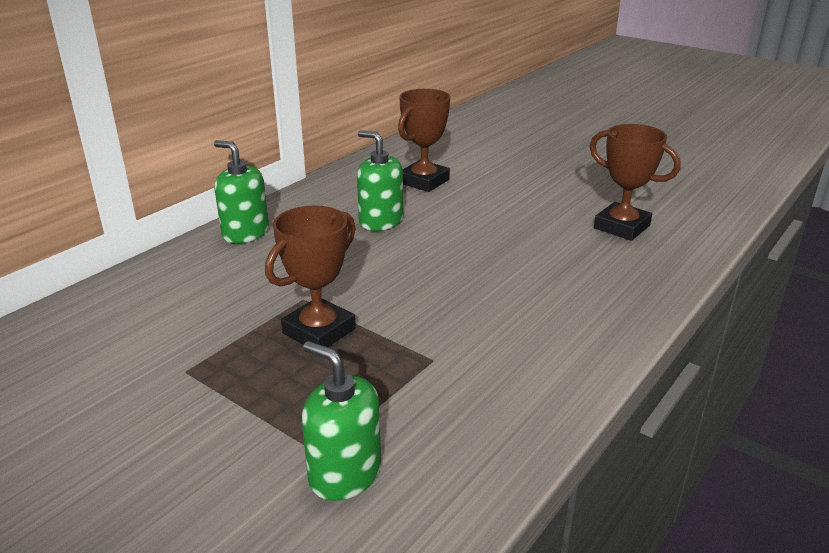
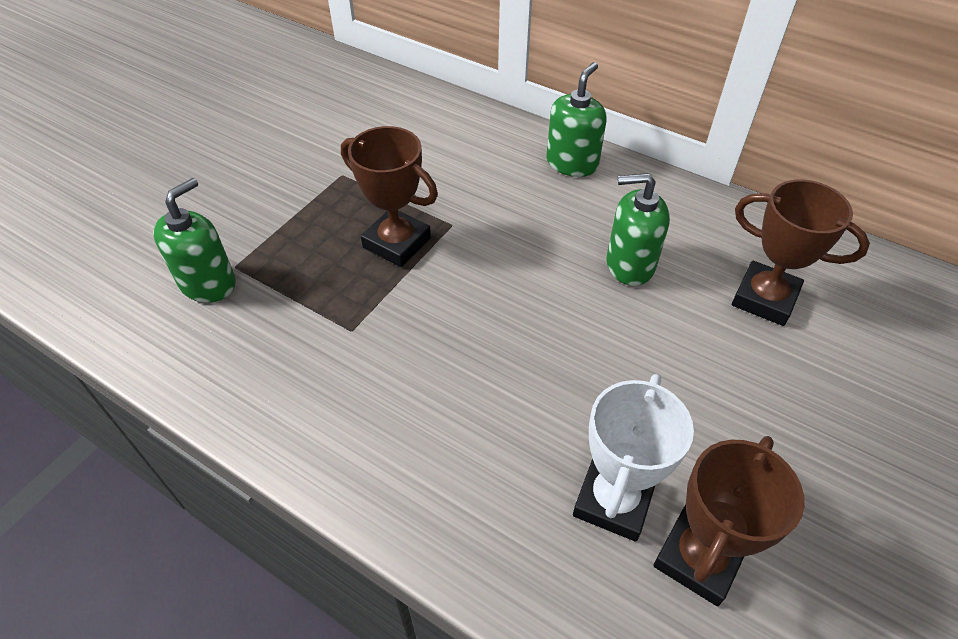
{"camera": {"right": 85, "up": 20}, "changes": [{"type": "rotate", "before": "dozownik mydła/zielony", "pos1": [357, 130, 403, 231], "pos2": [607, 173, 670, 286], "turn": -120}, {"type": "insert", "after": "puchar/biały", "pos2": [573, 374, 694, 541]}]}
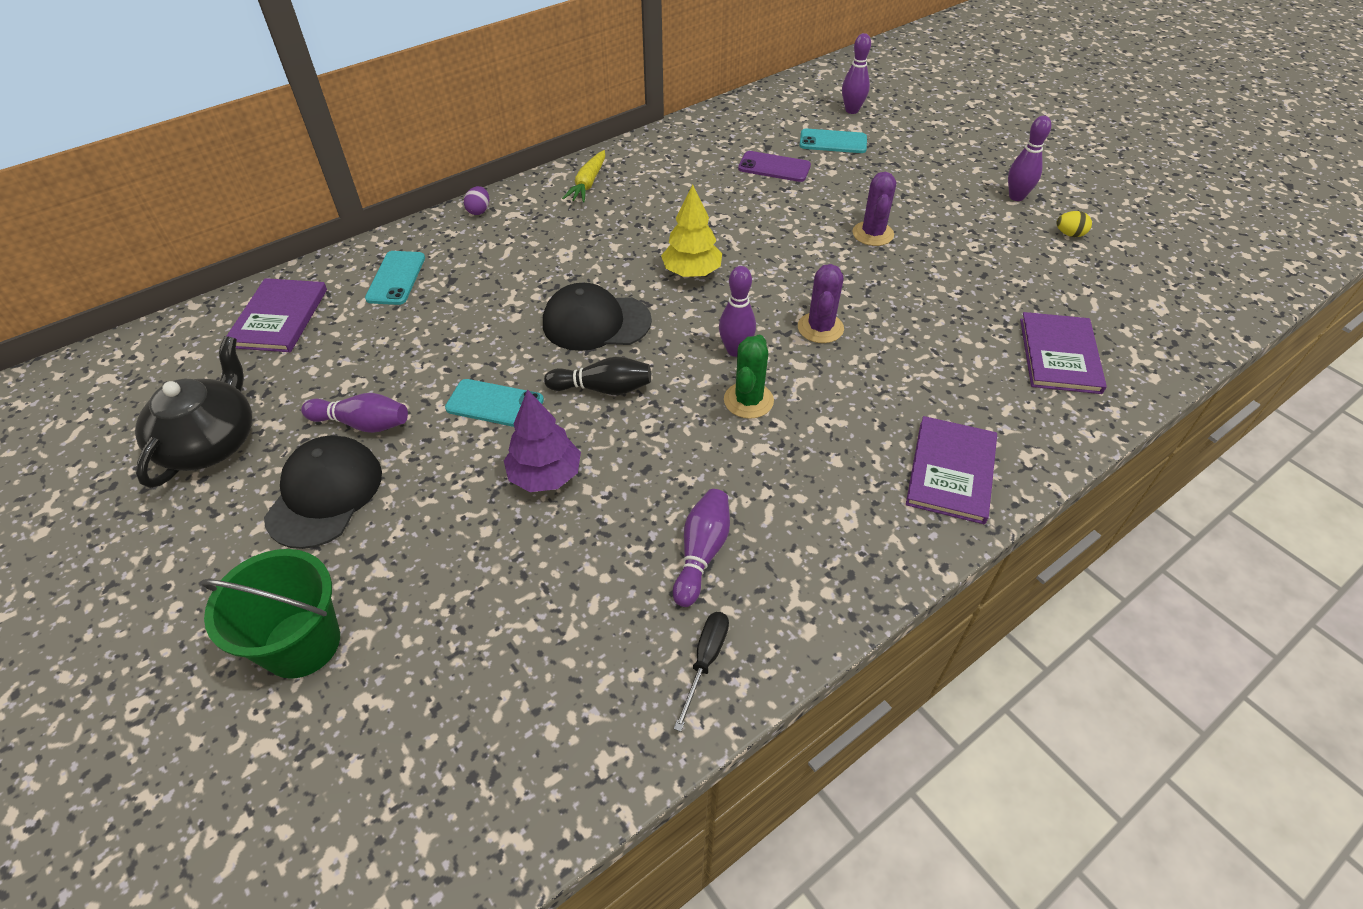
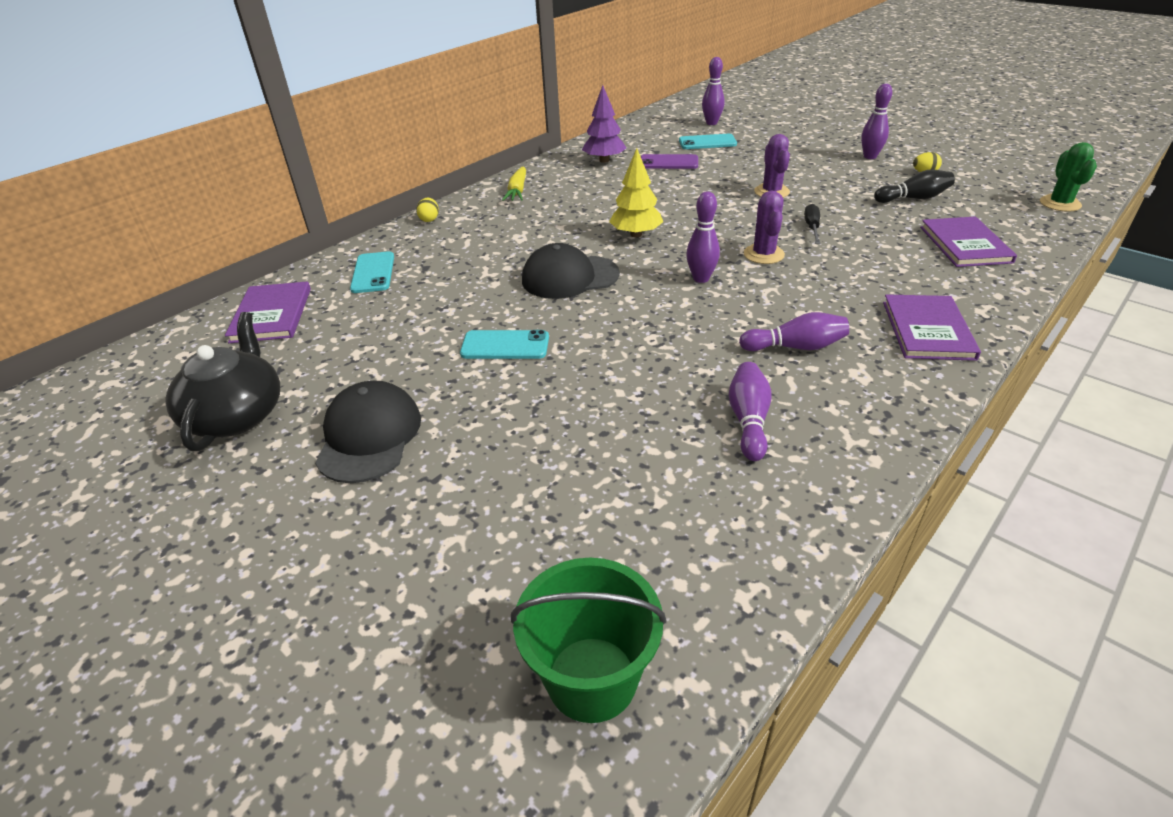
{"camera": {"right": -10, "up": -10}, "changes": [{"type": "recolor", "before": "jajko/fioletowy", "after": "jajko/żółty", "pos1": [464, 186, 489, 215], "pos2": [416, 198, 439, 222]}, {"type": "move", "before": "kaktus/zielony", "pos1": [724, 335, 774, 419], "pos2": [1040, 142, 1097, 212]}, {"type": "move", "before": "kręgiel/czarny", "pos1": [544, 356, 651, 395], "pos2": [874, 170, 955, 203]}, {"type": "move", "before": "drzewko/fioletowy", "pos1": [504, 389, 581, 492], "pos2": [582, 85, 626, 163]}, {"type": "move", "before": "kręgiel/fioletowy", "pos1": [301, 393, 408, 433], "pos2": [739, 312, 849, 351]}, {"type": "move", "before": "wiadro/zielony", "pos1": [201, 549, 340, 679], "pos2": [511, 558, 666, 723]}, {"type": "move", "before": "śrubokręt/czarny", "pos1": [674, 612, 729, 732], "pos2": [804, 204, 820, 244]}]}
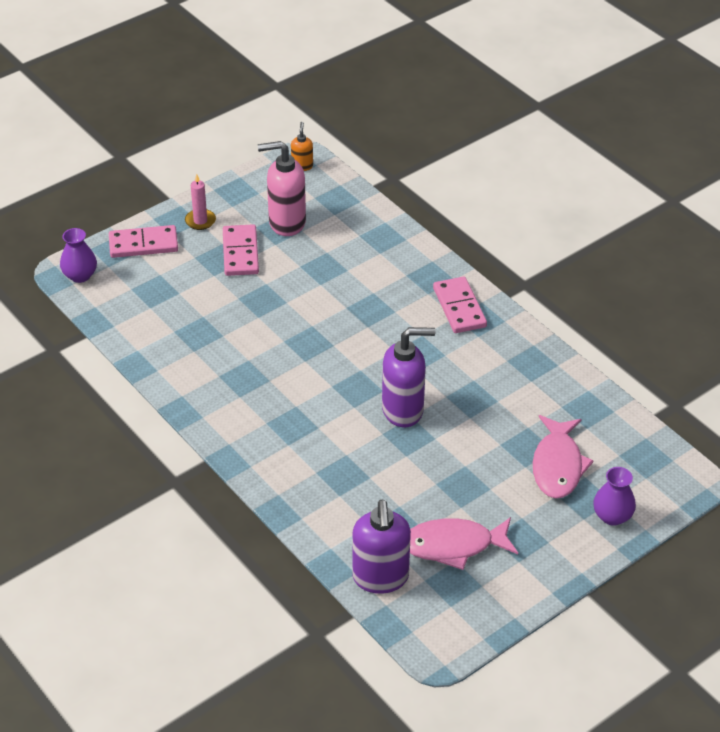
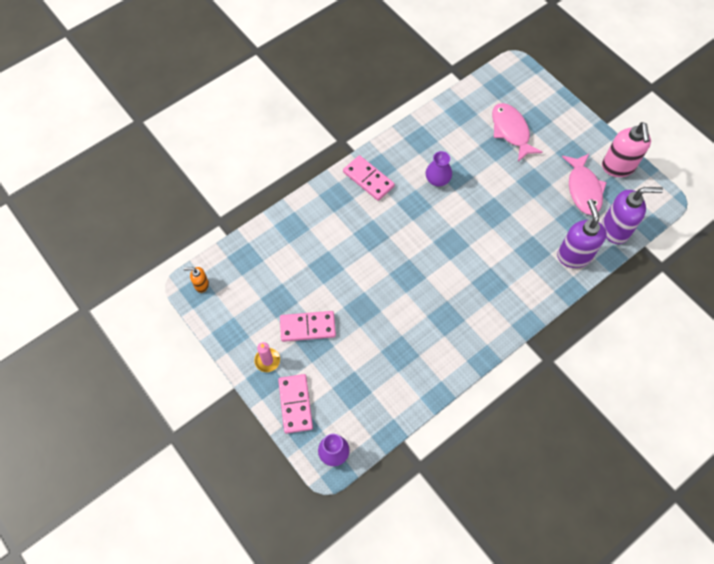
{"camera": {"right": -90, "up": 20}, "changes": [{"type": "move", "before": "dozownik mydła/różowy", "pos1": [258, 141, 306, 236], "pos2": [602, 122, 651, 177]}, {"type": "rotate", "before": "kostka domina/różowy", "pos1": [433, 277, 487, 333], "pos2": [343, 155, 395, 201], "turn": 60}, {"type": "move", "before": "dozownik mydła/fioletowy", "pos1": [382, 327, 435, 427], "pos2": [557, 199, 607, 268]}, {"type": "rotate", "before": "ryba/różowy", "pos1": [533, 415, 594, 499], "pos2": [492, 103, 543, 162], "turn": -120}, {"type": "move", "before": "wazon/fioletowy", "pos1": [593, 467, 636, 526], "pos2": [426, 151, 452, 186]}]}
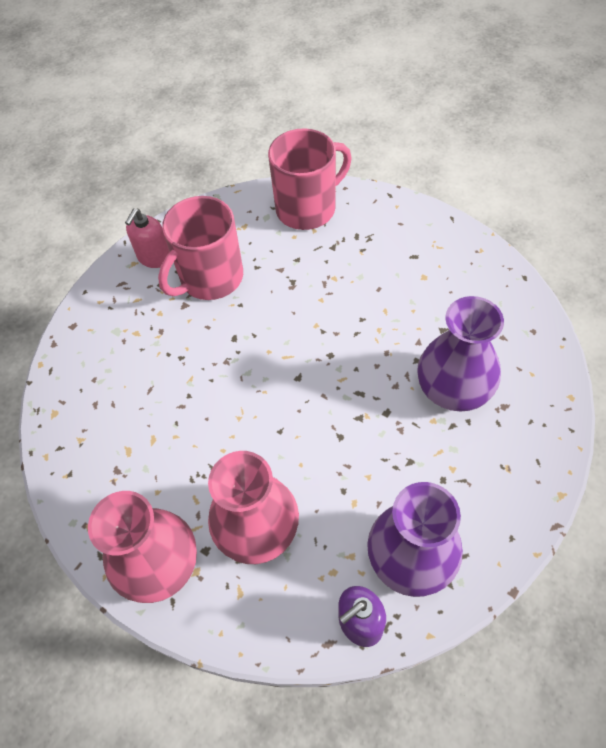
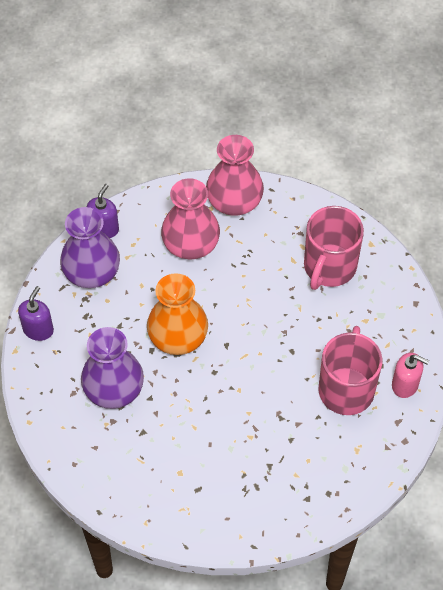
{"camera": {"right": 145, "up": 0}, "changes": [{"type": "move", "before": "kubek/różowy", "pos1": [268, 128, 352, 230], "pos2": [304, 206, 364, 290]}, {"type": "rotate", "before": "dozownik mydła/różowy", "pos1": [125, 208, 170, 268], "pos2": [392, 353, 429, 398], "turn": 120}, {"type": "insert", "after": "wazon/pomarańczowy", "pos2": [147, 273, 208, 355]}, {"type": "insert", "after": "dozownik mydła/fioletowy", "pos2": [18, 286, 54, 341]}]}
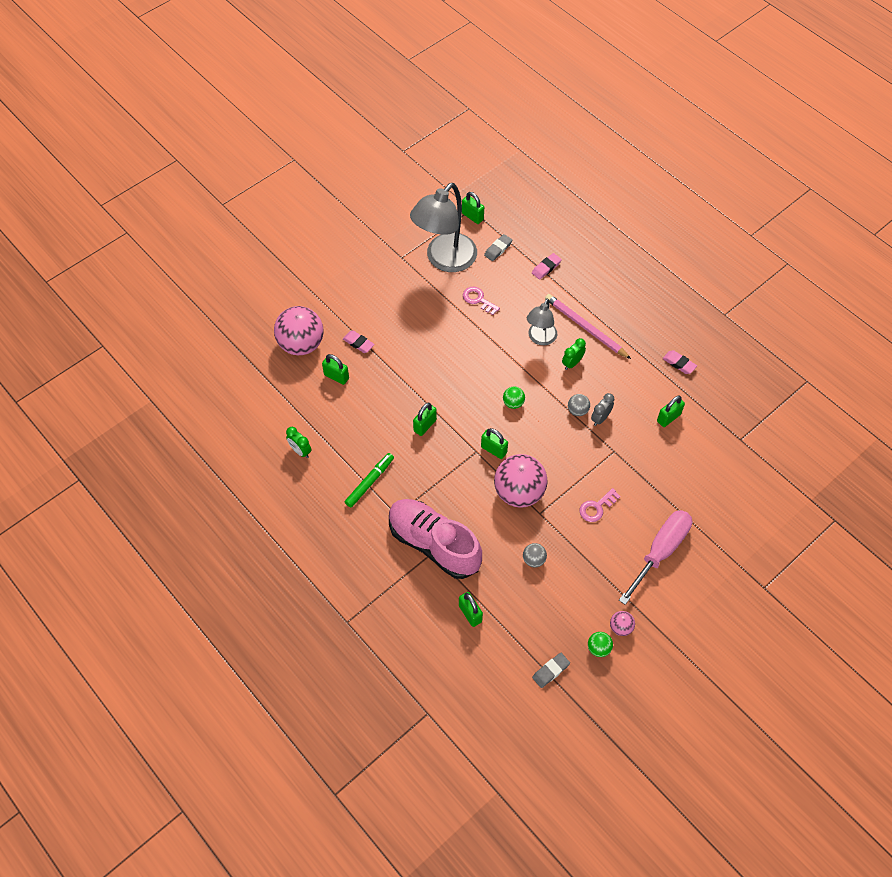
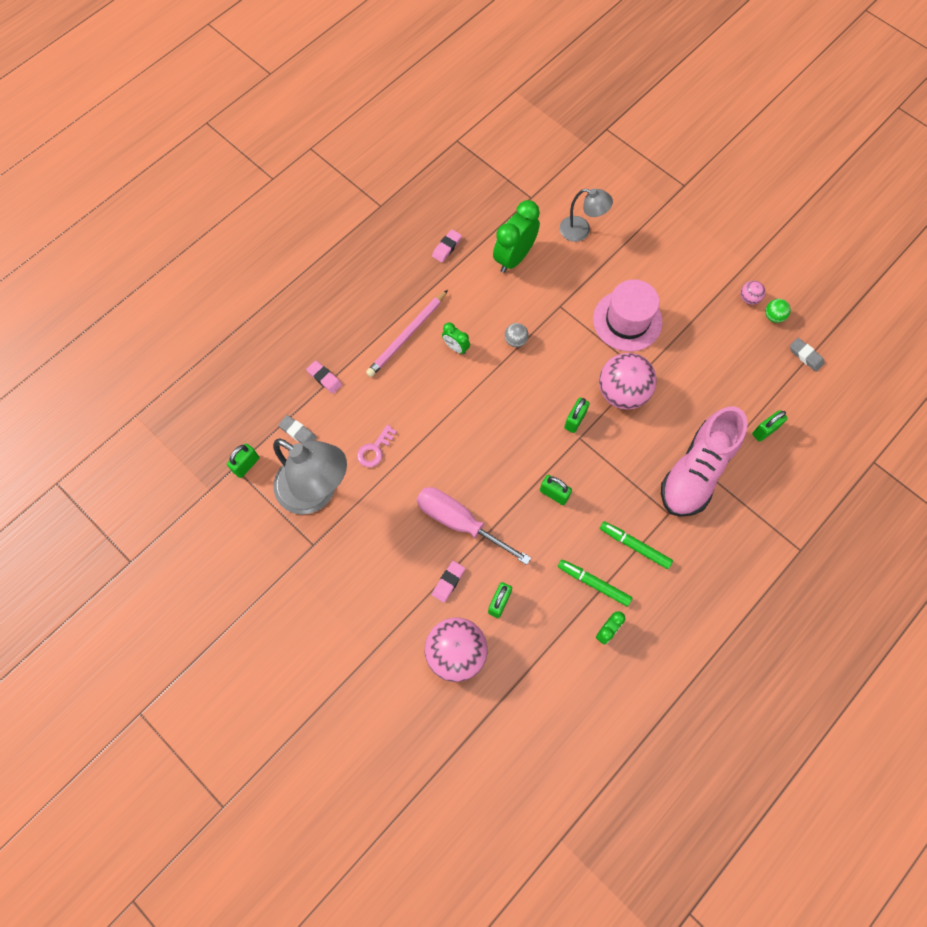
{"camera": {"right": -95, "up": 10}, "changes": [{"type": "move", "before": "lampka/szary", "pos1": [527, 298, 557, 345], "pos2": [560, 188, 613, 242]}, {"type": "delete", "before": "piłka/zielony", "pos1": [503, 387, 525, 409]}, {"type": "delete", "before": "budzik/szary", "pos1": [591, 393, 614, 426]}, {"type": "replace", "before": "kłódka/zielony", "after": "budzik/zielony", "pos1": [657, 396, 685, 427], "pos2": [493, 200, 540, 273]}, {"type": "replace", "before": "klucz/różowy", "after": "kapelusz/różowy", "pos1": [579, 488, 621, 522], "pos2": [593, 279, 662, 352]}, {"type": "move", "before": "śrubokręt/różowy", "pos1": [619, 510, 692, 605], "pos2": [417, 487, 531, 565]}, {"type": "delete", "before": "piłka/szary", "pos1": [523, 543, 547, 567]}, {"type": "insert", "after": "flamaster/zielony", "pos2": [558, 560, 632, 606]}]}
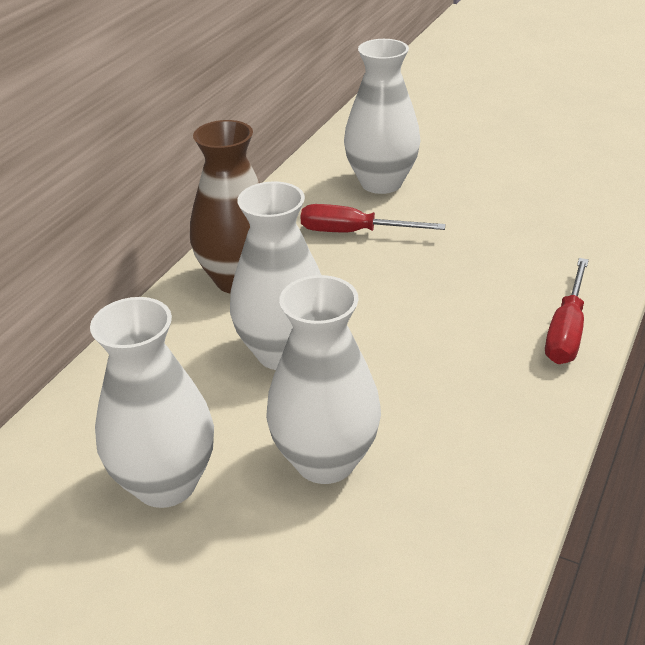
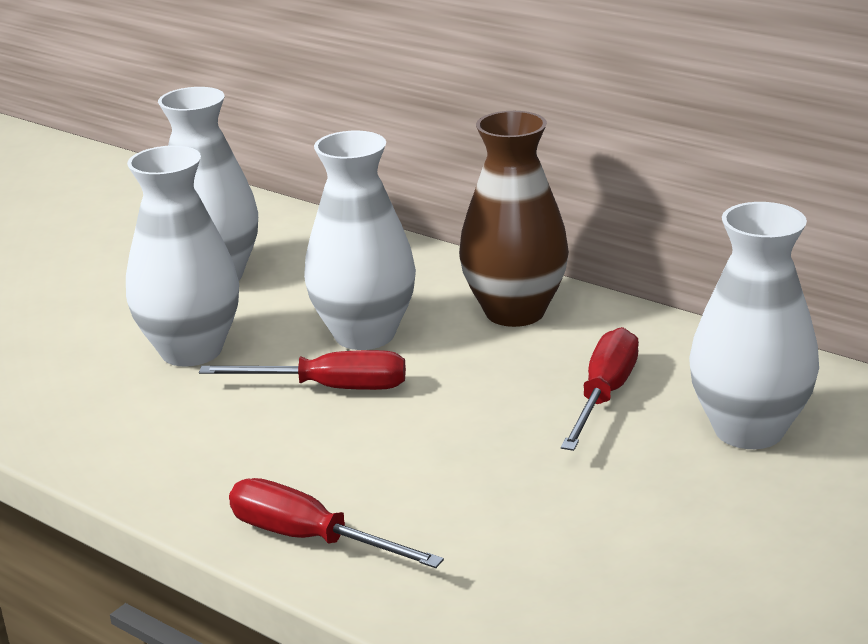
{"camera": {"right": 100, "up": -10}, "changes": [{"type": "insert", "after": "śrubokręt/czerwony", "pos2": [199, 350, 406, 390]}]}
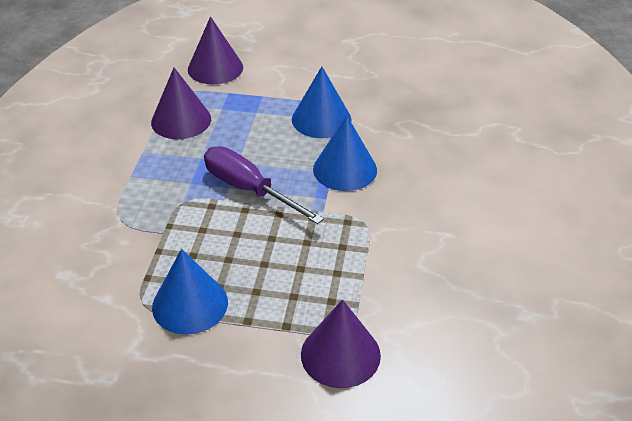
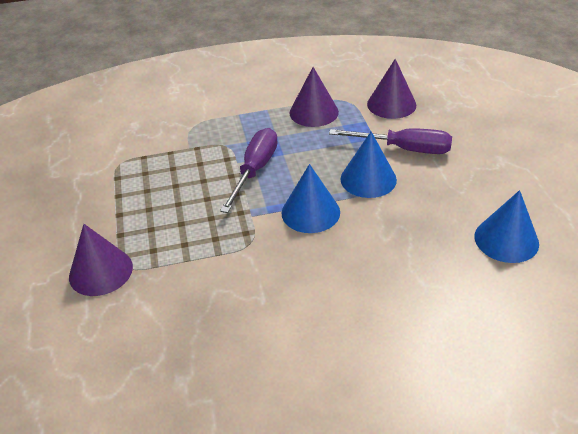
{"camera": {"right": 70, "up": 0}, "changes": [{"type": "move", "before": "stożek/niebieski", "pos1": [152, 249, 228, 335], "pos2": [475, 190, 539, 263]}, {"type": "insert", "after": "śrubokręt/fioletowy", "pos2": [329, 128, 452, 154]}]}
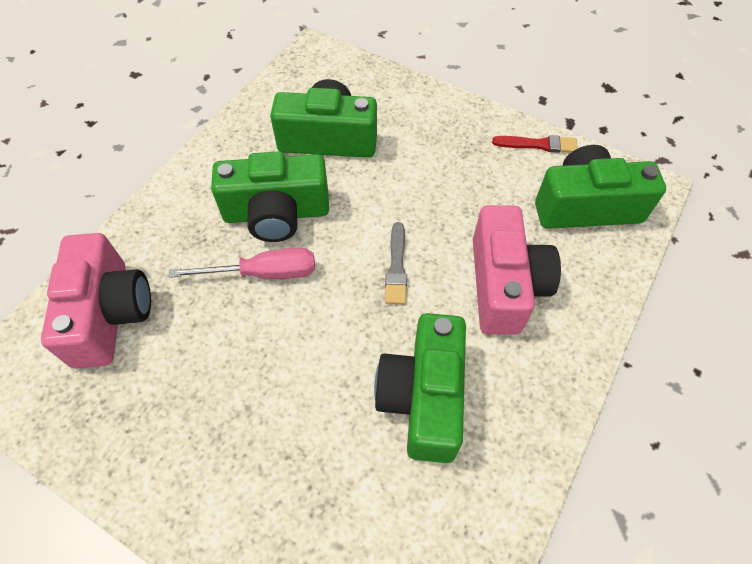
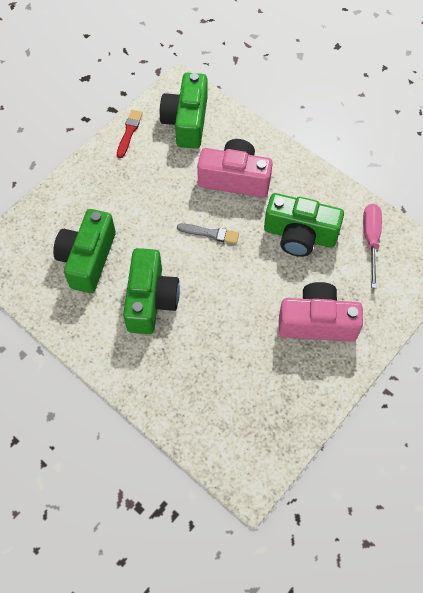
{"camera": {"right": -80, "up": 5}, "changes": [{"type": "move", "before": "aparat fotograficzny/różowy", "pos1": [41, 233, 151, 369], "pos2": [279, 282, 363, 342]}, {"type": "move", "before": "śrubokręt/różowy", "pos1": [169, 248, 315, 279], "pos2": [363, 204, 382, 288]}]}
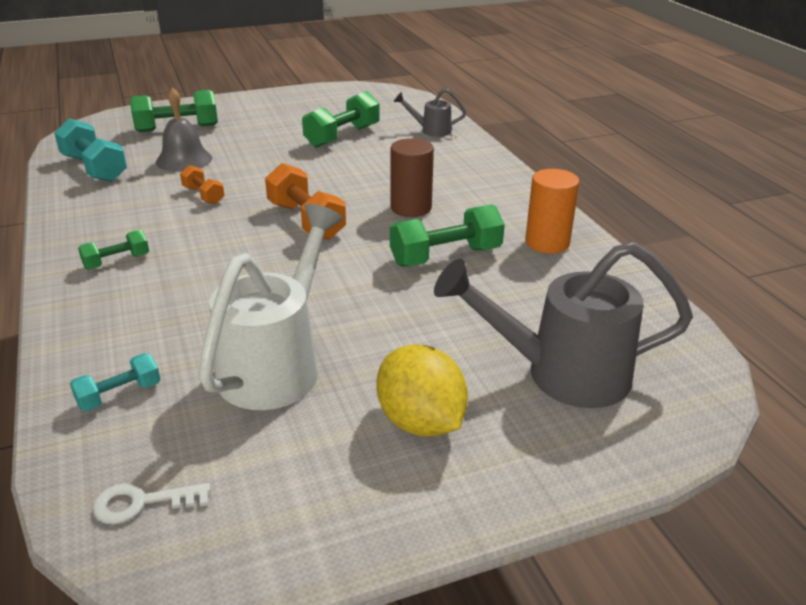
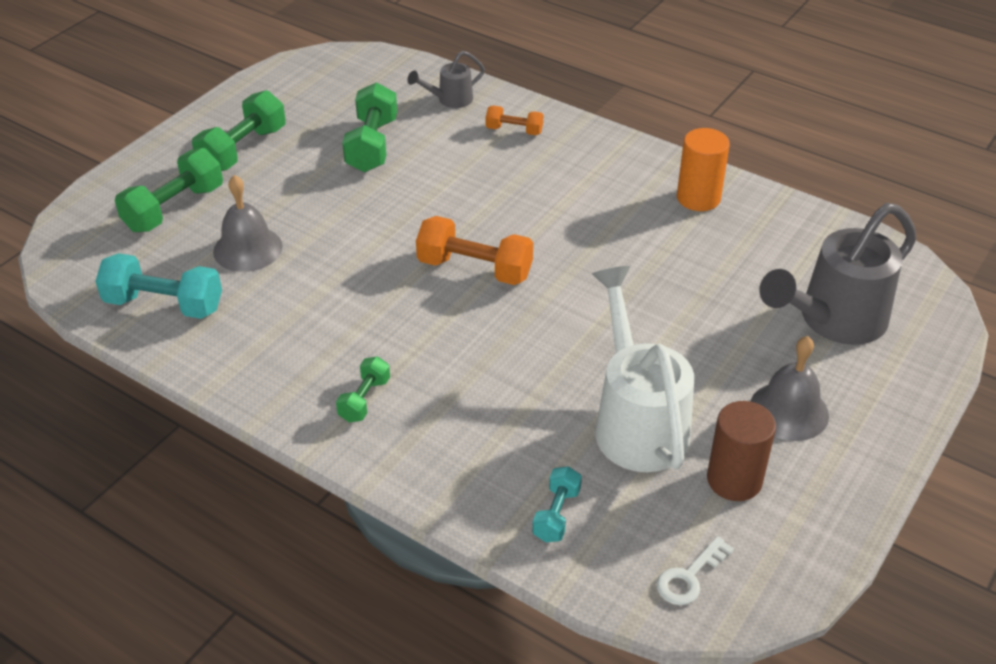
{"camera": {"right": -35, "up": 10}, "changes": [{"type": "move", "before": "walec/brązowy", "pos1": [391, 138, 434, 217], "pos2": [707, 401, 776, 501]}, {"type": "move", "before": "hantel/pomarańczowy", "pos1": [180, 165, 225, 204], "pos2": [486, 105, 543, 135]}, {"type": "move", "before": "hantel/zielony", "pos1": [390, 204, 505, 266], "pos2": [192, 90, 286, 171]}, {"type": "replace", "before": "cytryna/żółty", "after": "dzwonek/szary", "pos1": [376, 344, 468, 437], "pos2": [750, 336, 829, 441]}]}
